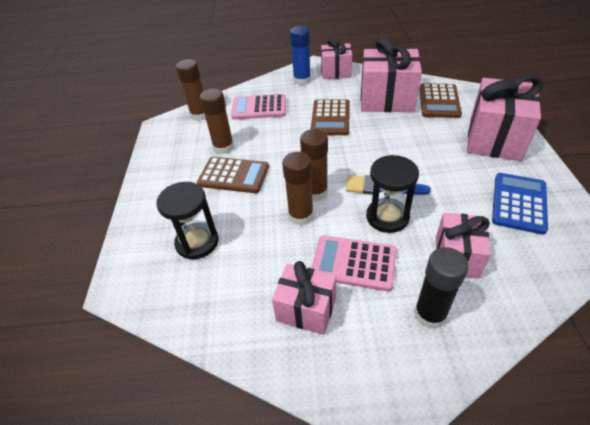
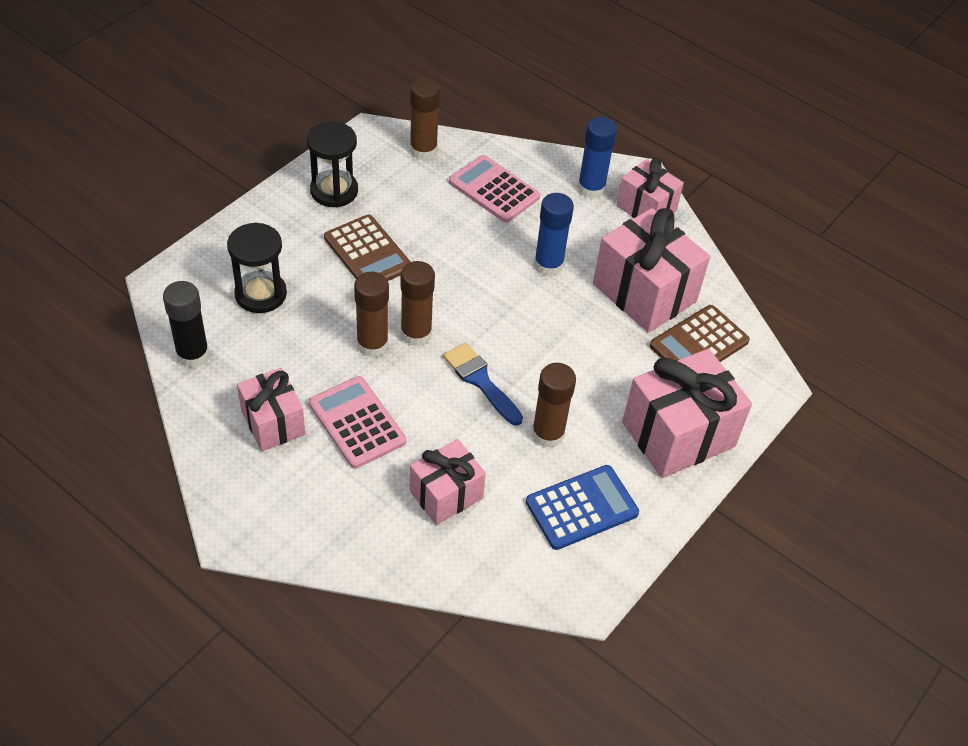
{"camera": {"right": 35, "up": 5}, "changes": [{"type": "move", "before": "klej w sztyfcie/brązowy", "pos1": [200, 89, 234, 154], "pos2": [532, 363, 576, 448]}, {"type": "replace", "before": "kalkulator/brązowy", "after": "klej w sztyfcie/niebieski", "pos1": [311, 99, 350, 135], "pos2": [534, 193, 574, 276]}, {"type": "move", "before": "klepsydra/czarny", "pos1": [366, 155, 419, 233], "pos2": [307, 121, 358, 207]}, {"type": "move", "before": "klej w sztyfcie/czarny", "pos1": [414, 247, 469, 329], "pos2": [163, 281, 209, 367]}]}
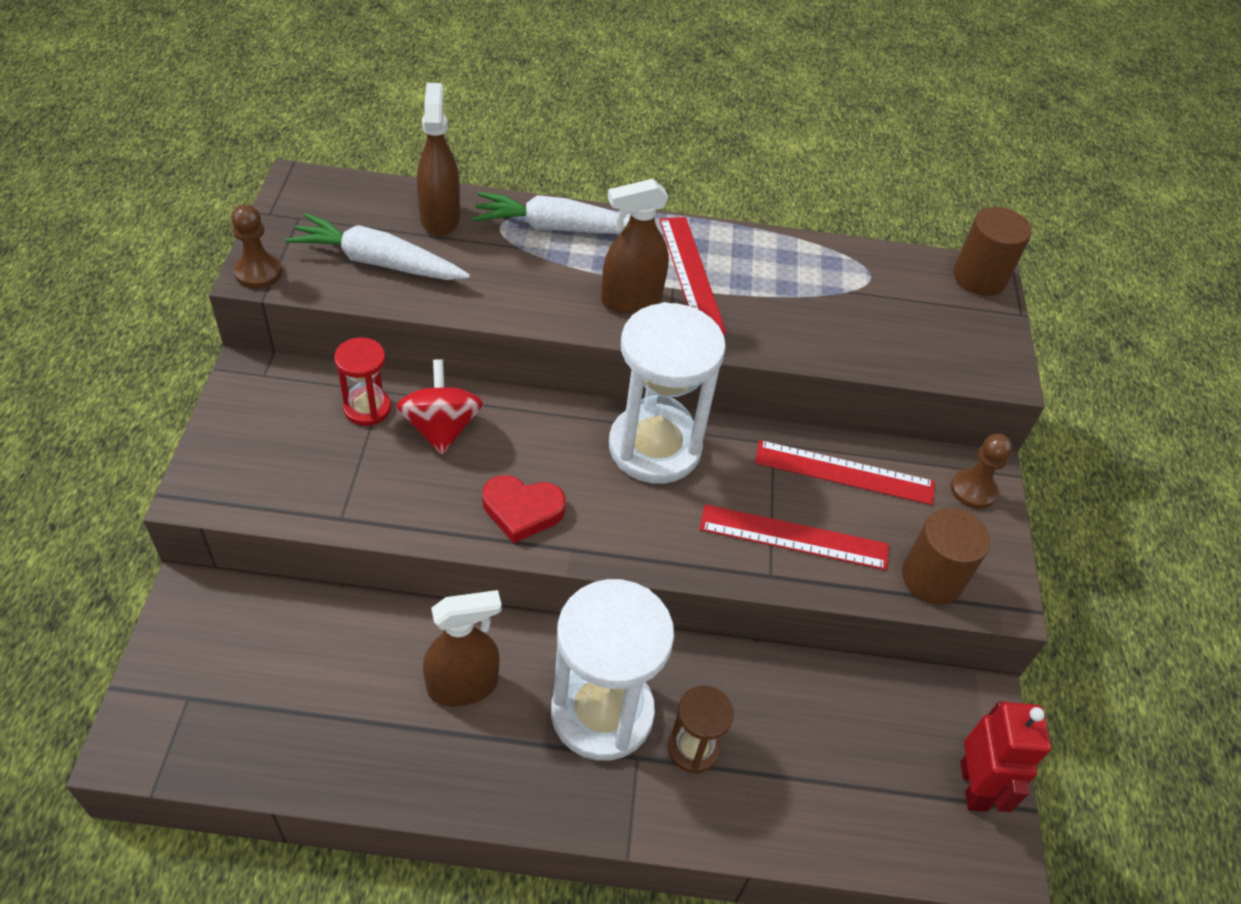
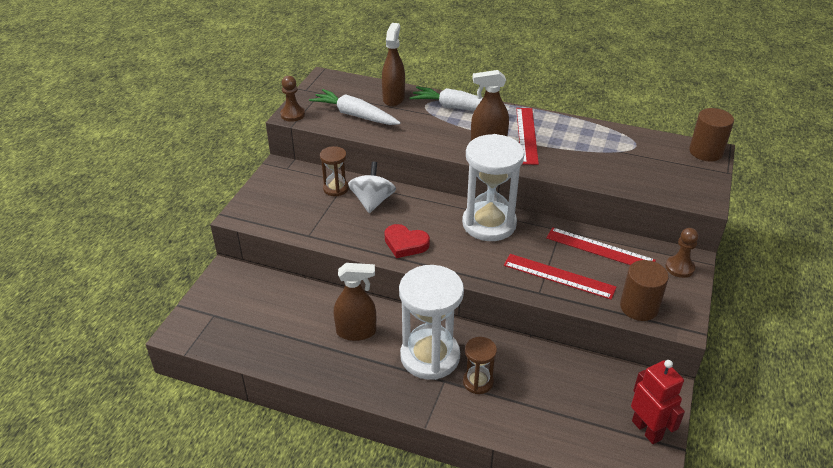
{"camera": {"right": 20, "up": -10}, "changes": [{"type": "recolor", "before": "klepsydra/czerwony", "after": "klepsydra/brązowy", "pos1": [334, 337, 391, 426], "pos2": [320, 146, 349, 196]}, {"type": "recolor", "before": "bączek/czerwony", "after": "bączek/biały", "pos1": [395, 359, 484, 455], "pos2": [348, 162, 396, 213]}, {"type": "rotate", "before": "robot/czerwony", "pos1": [961, 701, 1051, 812], "pos2": [631, 360, 685, 444], "turn": -45}]}
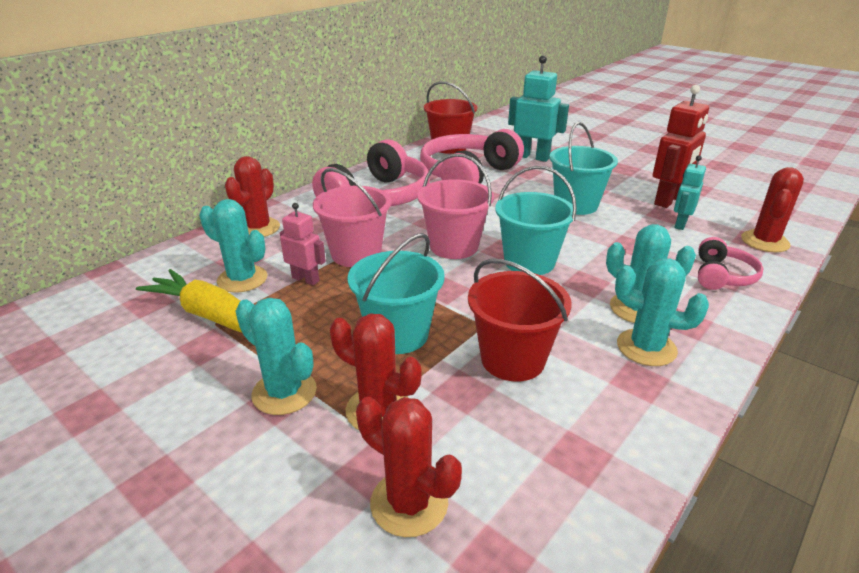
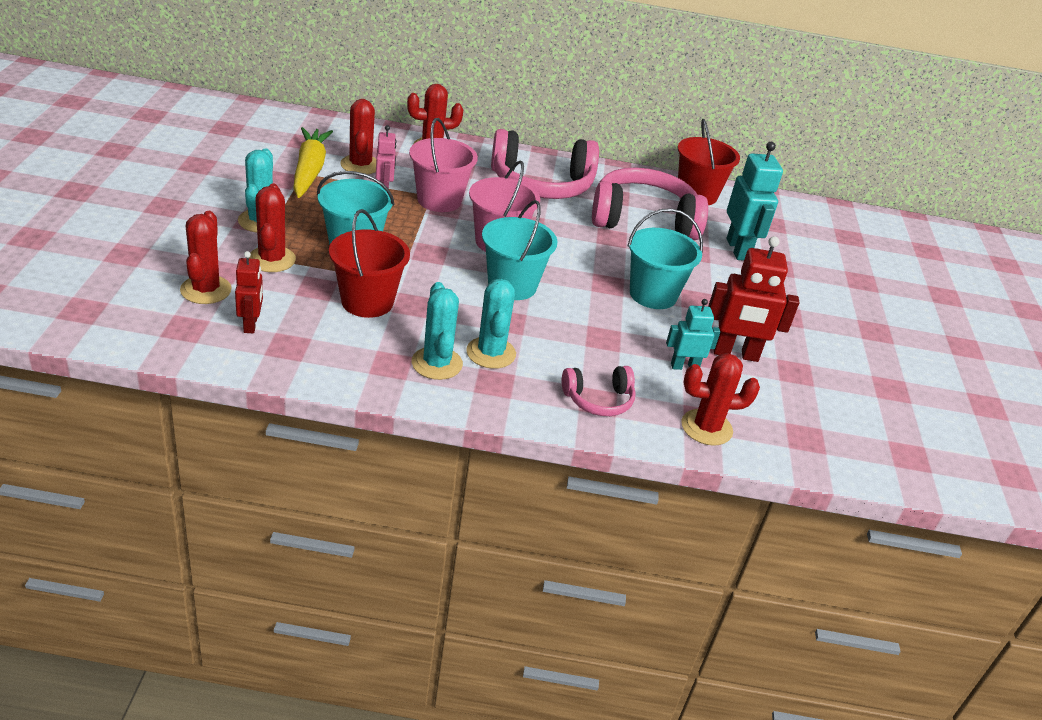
{"camera": {"right": 50, "up": 5}, "changes": [{"type": "recolor", "before": "kaktus/turkusowy", "after": "kaktus/czerwony", "pos1": [199, 199, 267, 293], "pos2": [340, 99, 376, 174]}, {"type": "insert", "after": "robot/czerwony", "pos2": [235, 251, 263, 333]}]}
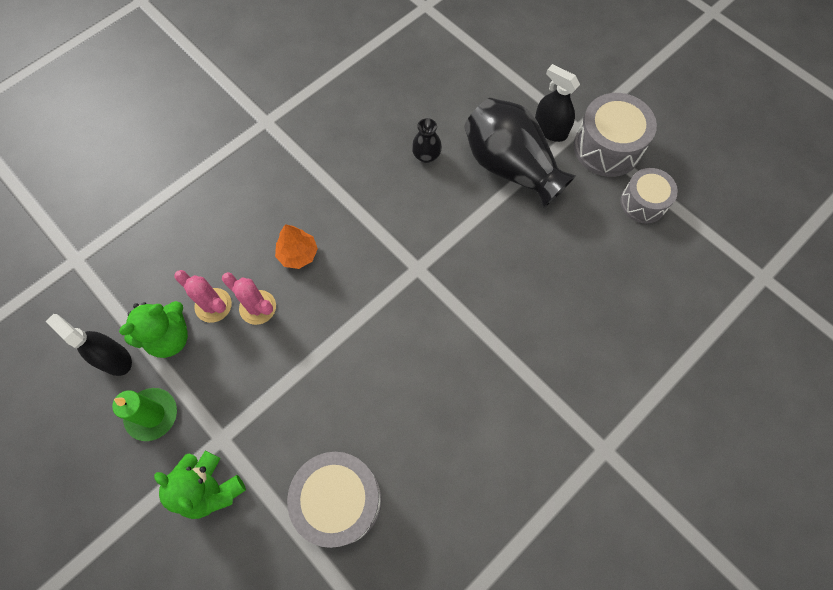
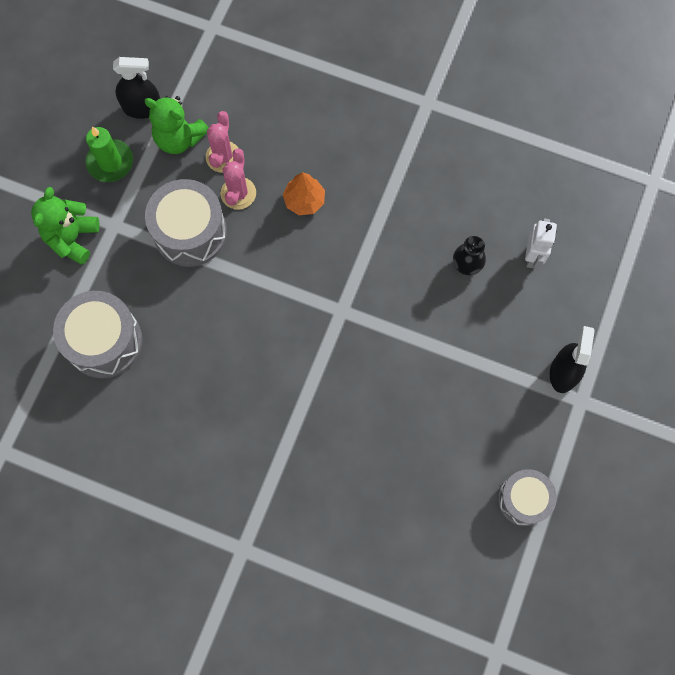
{"camera": {"right": 65, "up": 5}, "changes": [{"type": "move", "before": "bęben/szary", "pos1": [574, 93, 657, 177], "pos2": [145, 179, 227, 267]}, {"type": "delete", "before": "wazon/czarny", "pos1": [464, 98, 576, 208]}, {"type": "rotate", "before": "spryskiwacz/czarny", "pos1": [45, 314, 132, 376], "pos2": [113, 57, 160, 119], "turn": 75}, {"type": "insert", "after": "robot/biały", "pos2": [525, 218, 557, 270]}]}
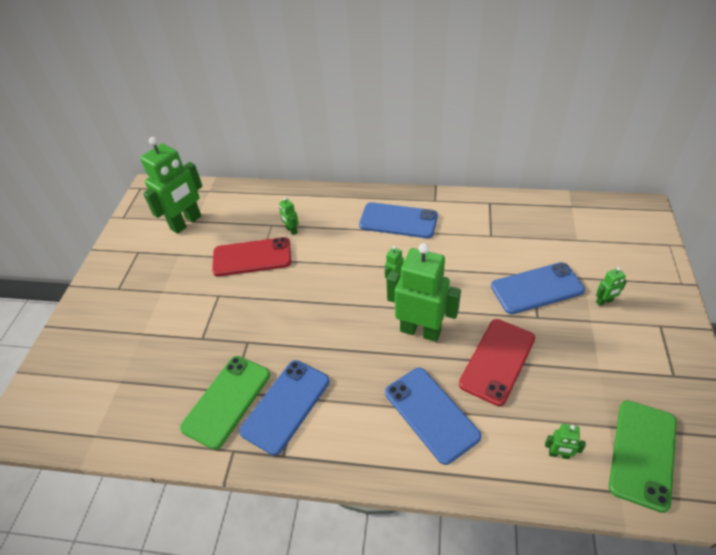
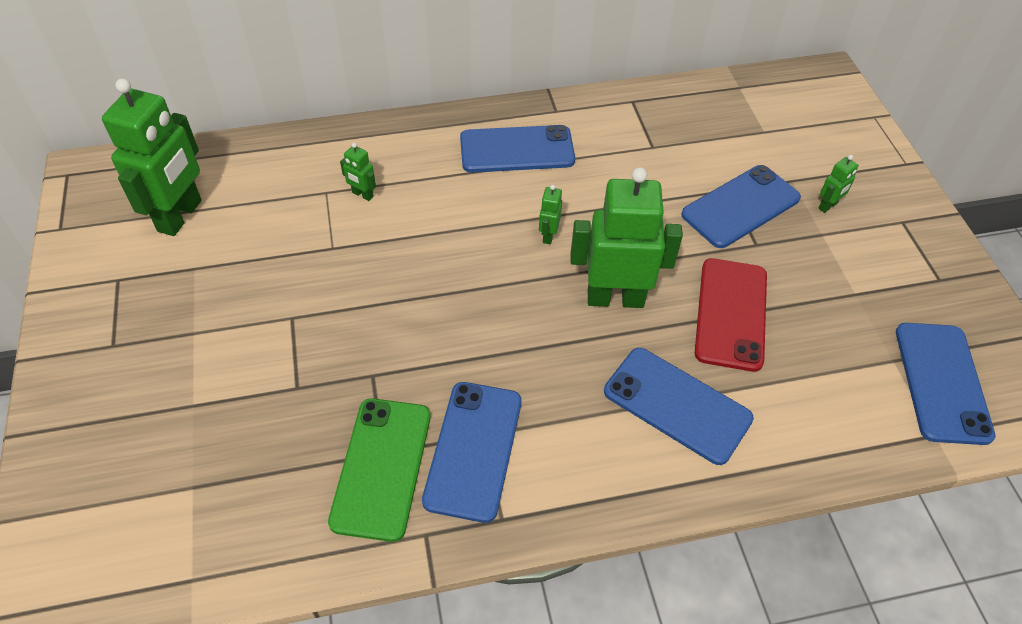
{"camera": {"right": -25, "up": 5}, "changes": [{"type": "delete", "before": "telefon/czerwony", "pos1": [212, 237, 291, 276]}, {"type": "recolor", "before": "telefon/zielony", "after": "telefon/niebieski", "pos1": [609, 400, 677, 513], "pos2": [896, 323, 995, 445]}, {"type": "delete", "before": "robot/zielony", "pos1": [545, 424, 586, 459]}]}
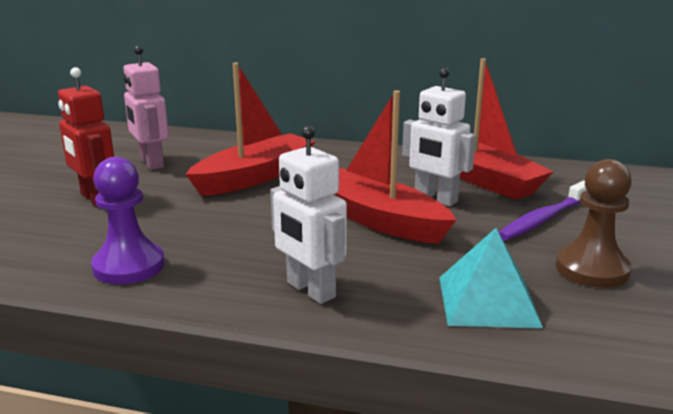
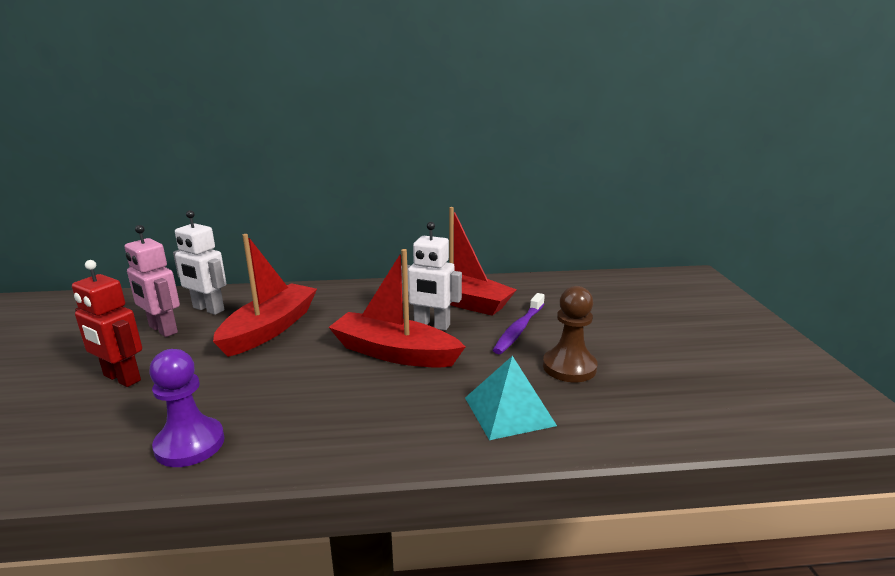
{"camera": {"right": -20, "up": 0}, "changes": [{"type": "move", "before": "robot/biały", "pos1": [270, 125, 347, 304], "pos2": [173, 210, 226, 315]}]}
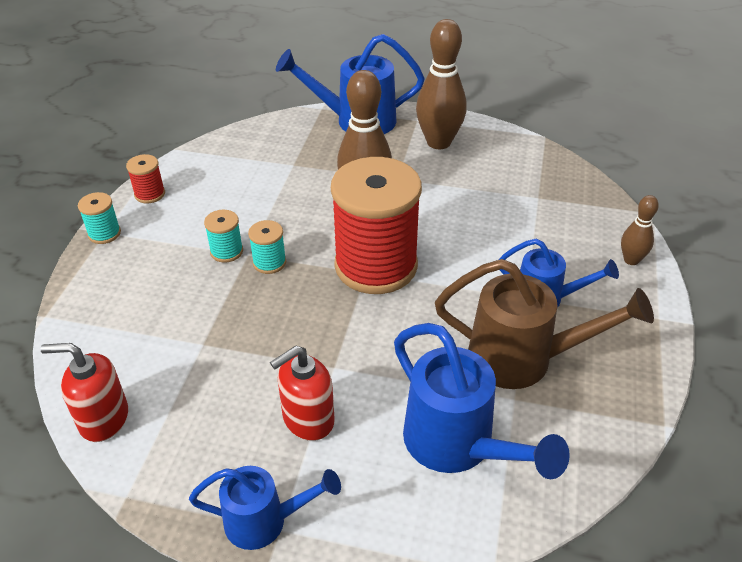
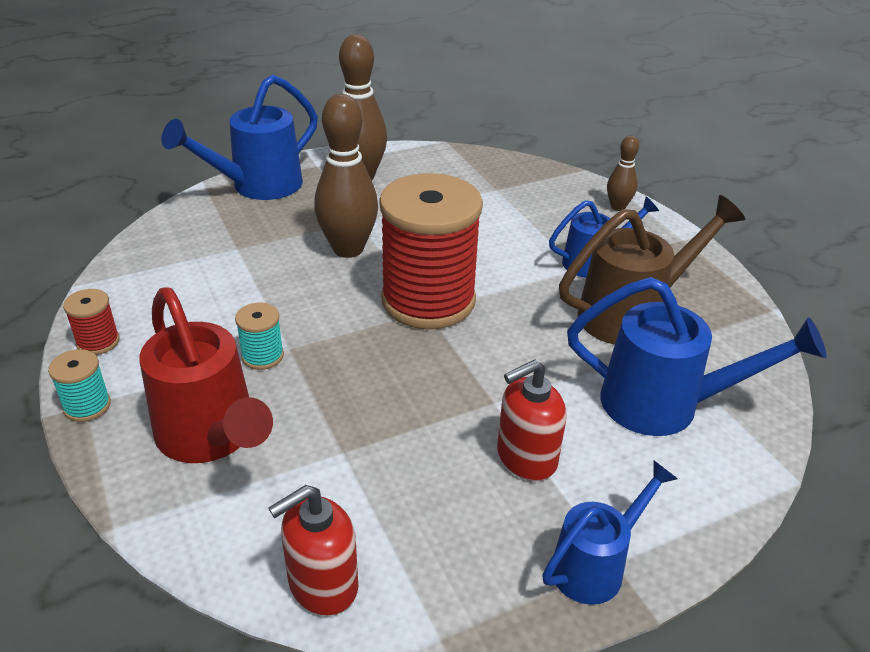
{"camera": {"right": -40, "up": -5}, "changes": [{"type": "delete", "before": "szpulka/turkusowy", "pos1": [248, 220, 286, 274]}, {"type": "rotate", "before": "dozownik mydła/czerwony", "pos1": [270, 346, 335, 441], "pos2": [497, 359, 567, 481], "turn": 45}, {"type": "insert", "after": "konewka/czerwony", "pos2": [140, 288, 273, 463]}]}
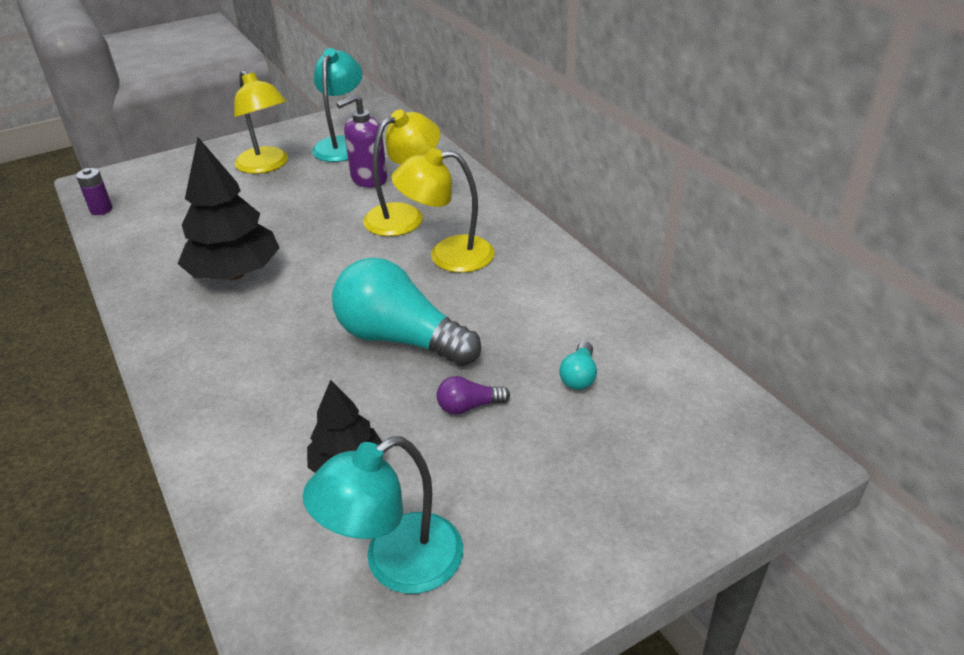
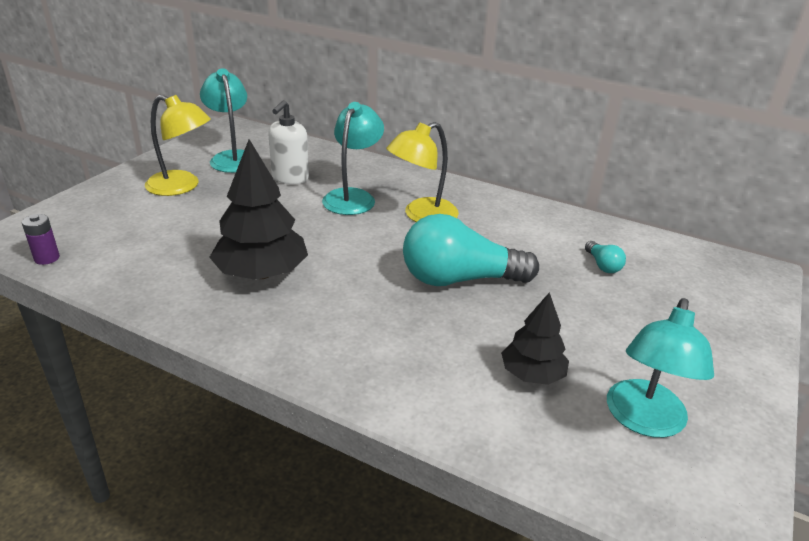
{"camera": {"right": -35, "up": -5}, "changes": [{"type": "recolor", "before": "dozownik mydła/fioletowy", "after": "dozownik mydła/biały", "pos1": [336, 94, 387, 188], "pos2": [268, 100, 309, 184]}, {"type": "recolor", "before": "lampka/żółty", "after": "lampka/turkusowy", "pos1": [363, 110, 440, 236], "pos2": [322, 102, 384, 215]}, {"type": "delete", "before": "żarówka/fioletowy", "pos1": [437, 376, 510, 414]}]}
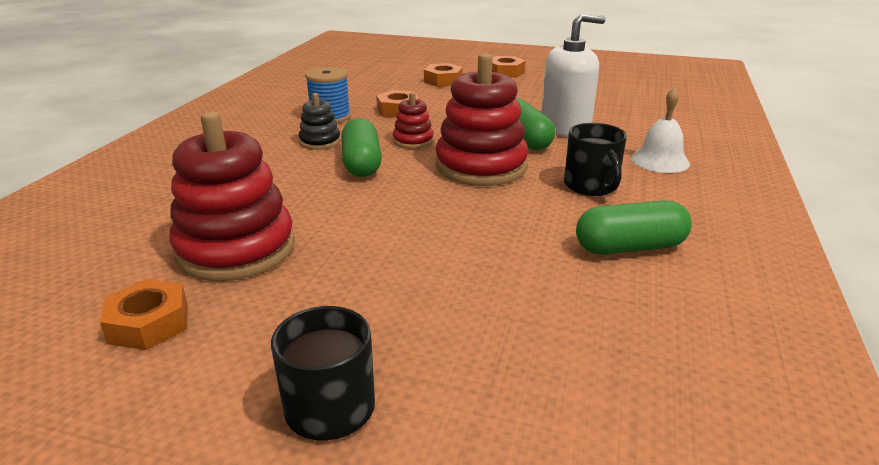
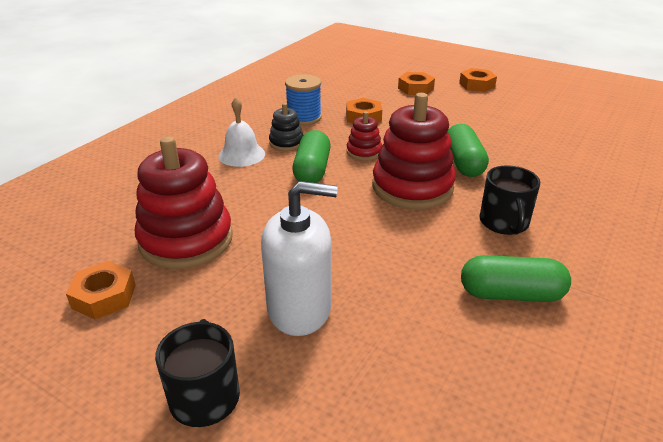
{"camera": {"right": 15, "up": 5}, "changes": [{"type": "move", "before": "dozownik mydła/biały", "pos1": [541, 13, 605, 137], "pos2": [261, 181, 338, 336]}, {"type": "move", "before": "dzwonek/biały", "pos1": [631, 87, 690, 173], "pos2": [218, 97, 265, 167]}]}
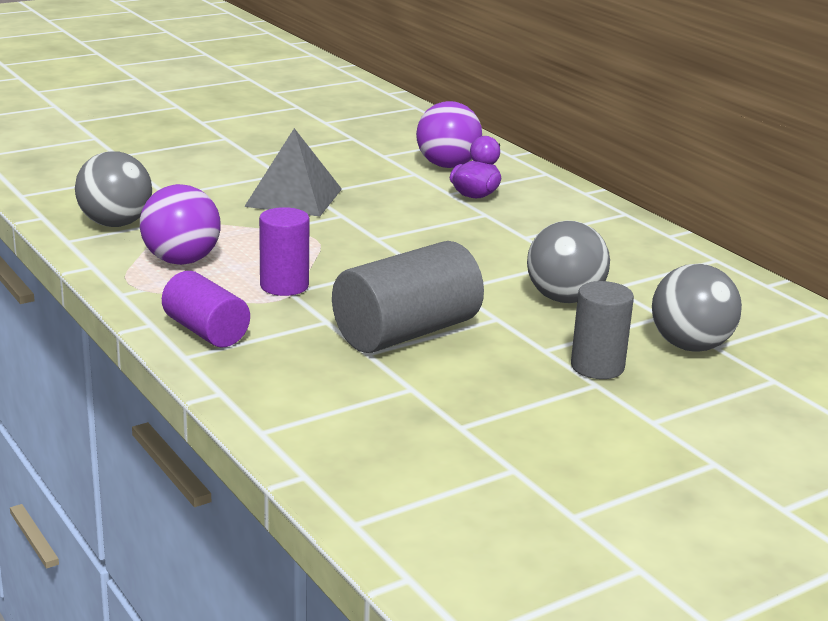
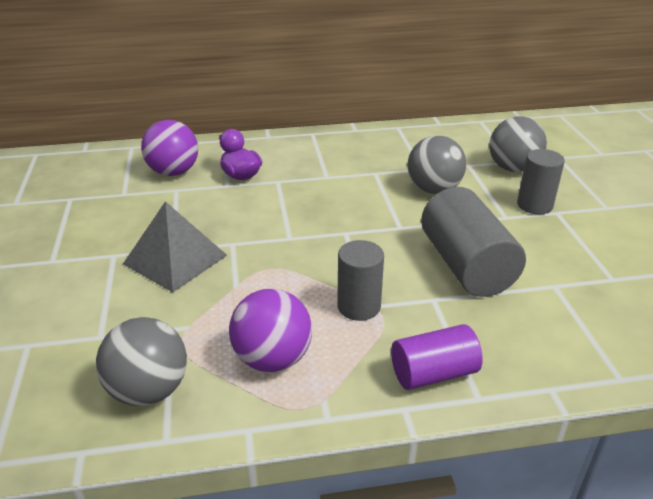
{"camera": {"right": -65, "up": 10}, "changes": [{"type": "recolor", "before": "walec/fioletowy", "after": "walec/szary", "pos1": [259, 207, 310, 296], "pos2": [337, 240, 384, 321]}]}
